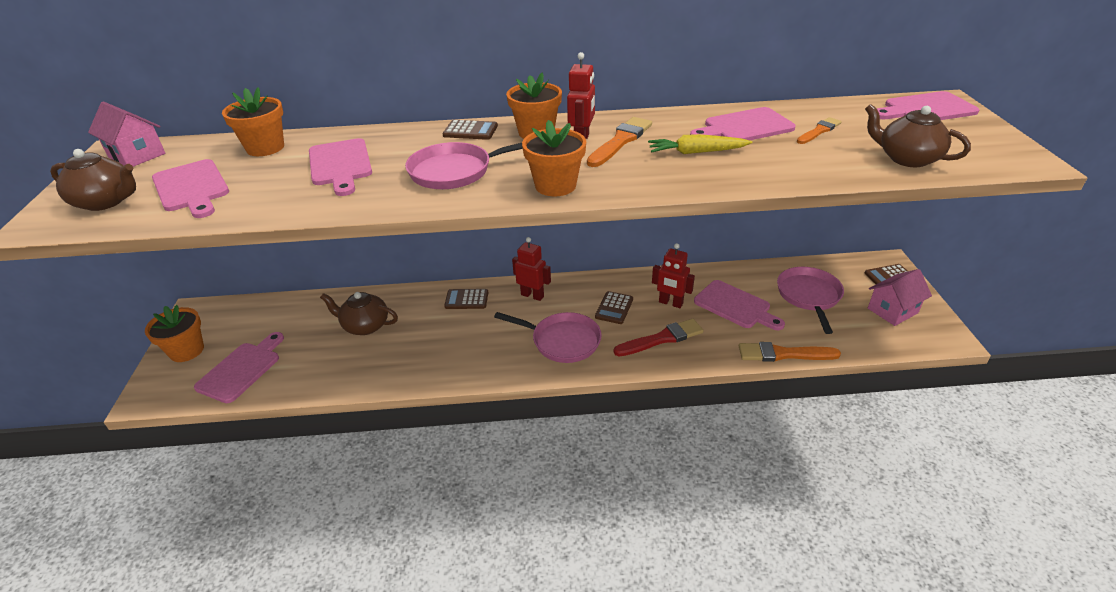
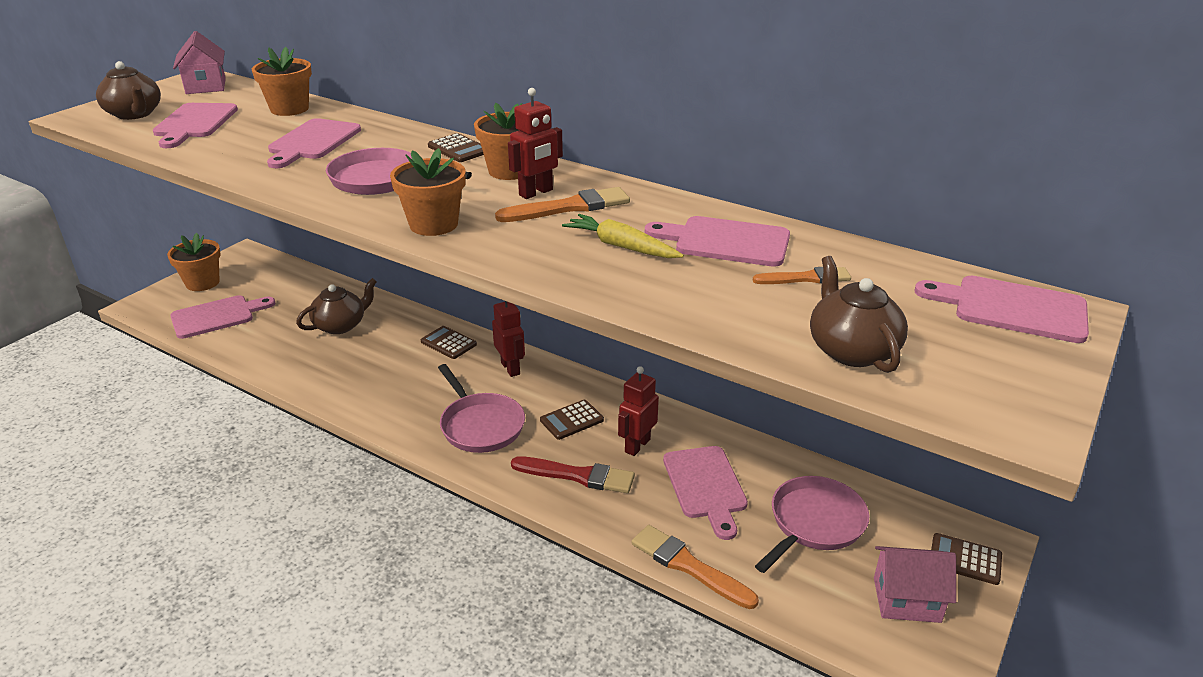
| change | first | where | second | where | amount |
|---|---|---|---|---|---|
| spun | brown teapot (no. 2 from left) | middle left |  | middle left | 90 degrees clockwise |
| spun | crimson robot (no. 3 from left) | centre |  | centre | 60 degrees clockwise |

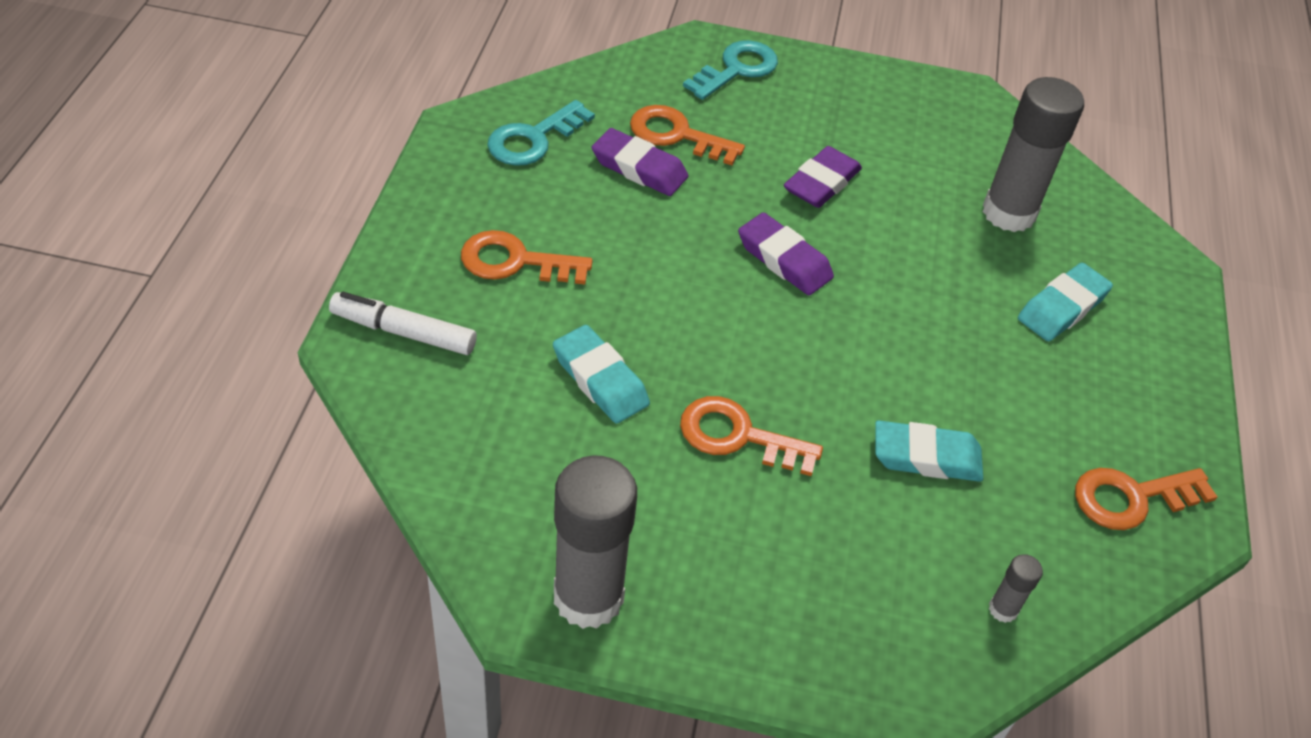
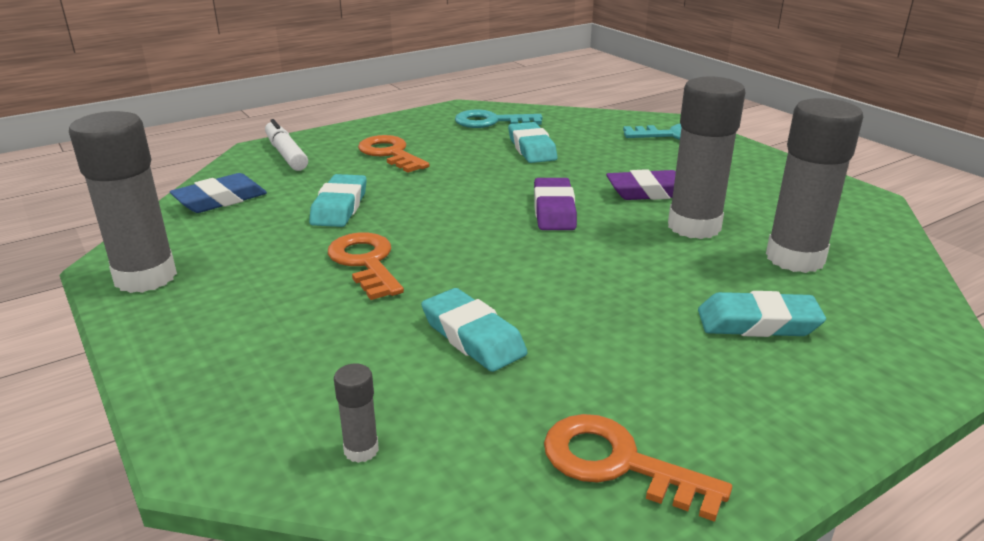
| change | first | where | second | where | amount |
|---|---|---|---|---|---|
| missing | orange-coloured key (no. 2 from left) | top centre |  |  |  |
| appeared |  |  | blue pencil eraser | middle left |  |
| appeared |  |  | ash-grey glue (no. 3 from left) | top right |  |
| colour | royal purple pencil eraser (no. 1 from left) | top centre | teal pencil eraser (no. 3 from left) | top centre |  |

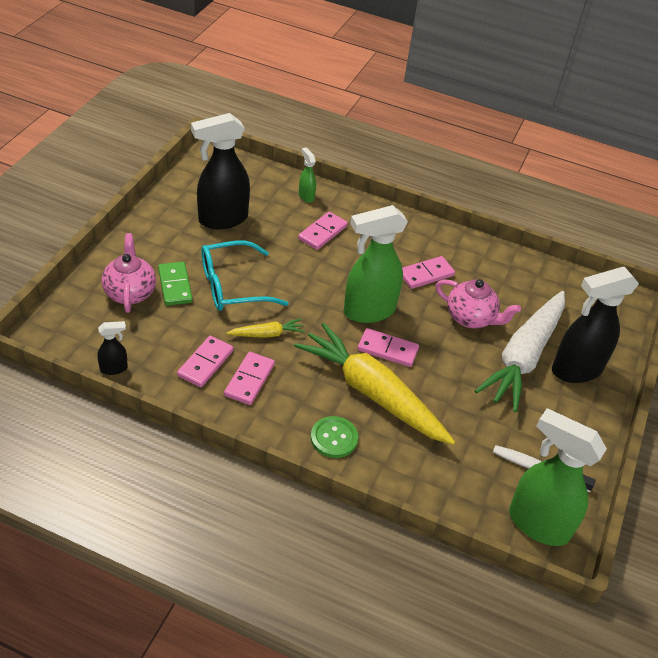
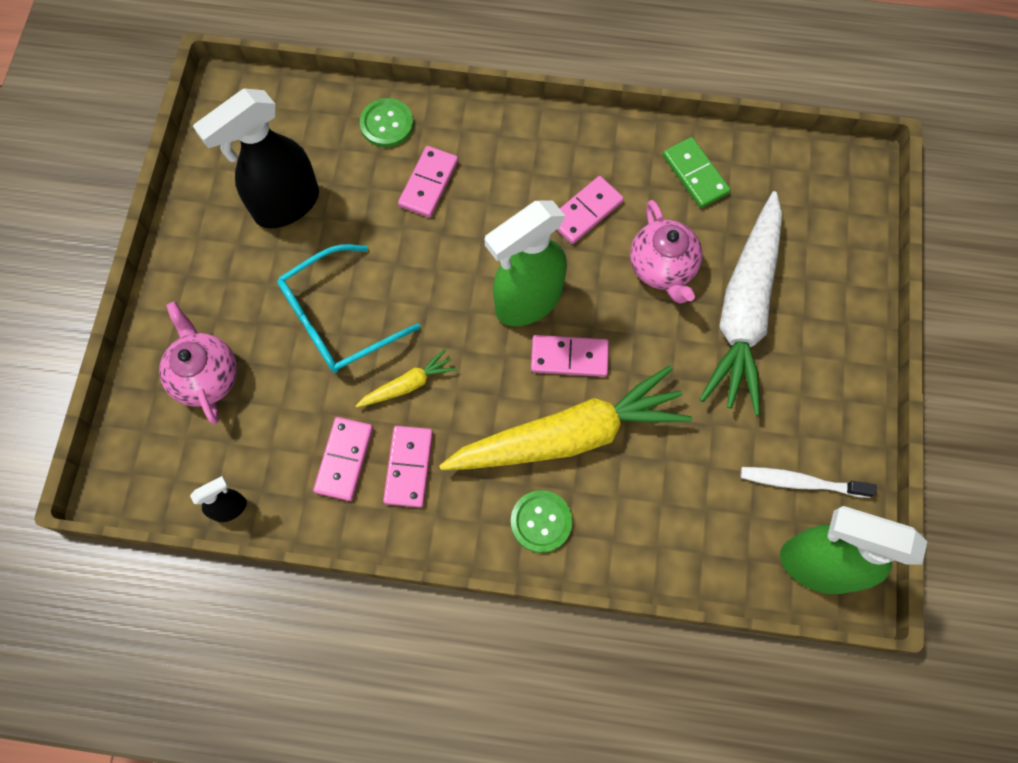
| change | first | where | second | where | amount |
|---|---|---|---|---|---|
| missing | jet-black spray bottle (no. 3 from left) | middle right |  |  |  |
| relocated | green domino | middle left |  | top right |  |
| exchanged | green spray bottle (no. 1 from left) | top centre | green shirt button (no. 1 from left) | top centre |  |
| spun | bright yellow toy carrot (no. 2 from left) | centre |  | centre | 135 degrees clockwise |
| spun | rosy teapot (no. 2 from left) | middle right |  | top centre | 60 degrees clockwise |

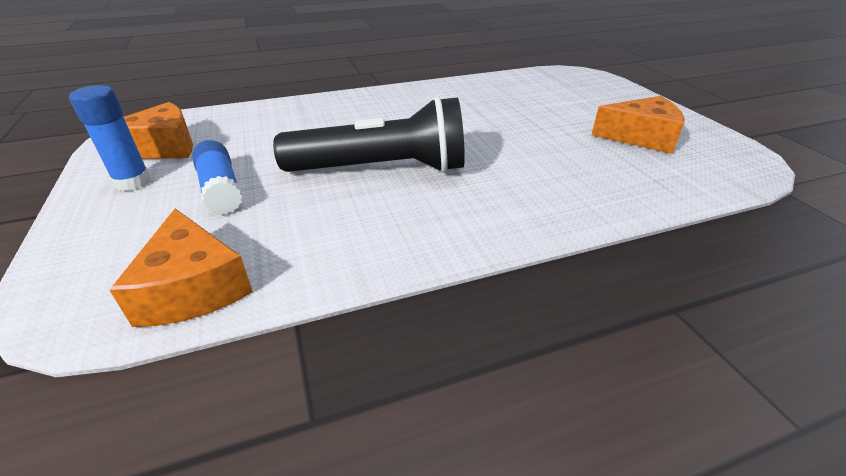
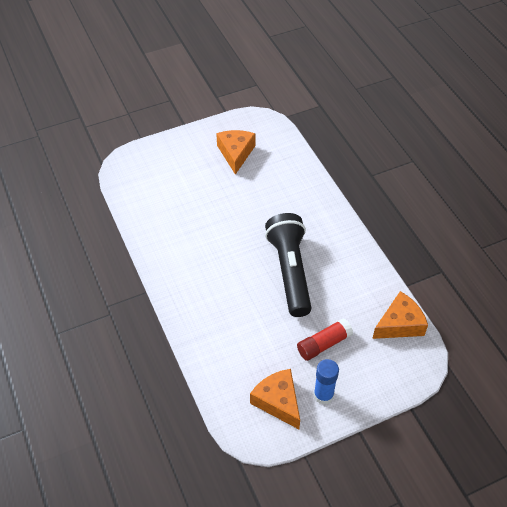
| change | first | where | second | where | amount |
|---|---|---|---|---|---|
| colour | blue glue (no. 2 from left) | middle left | crimson glue | bottom centre |  |

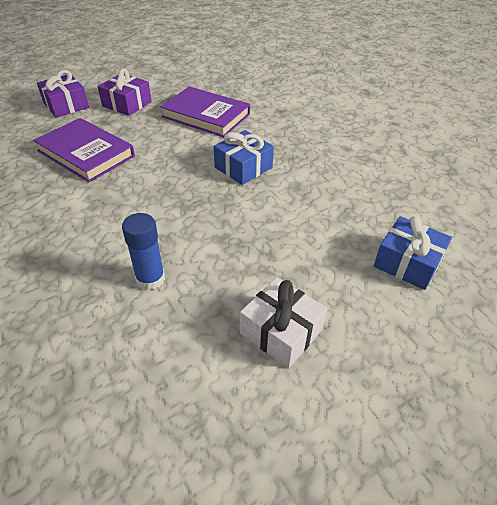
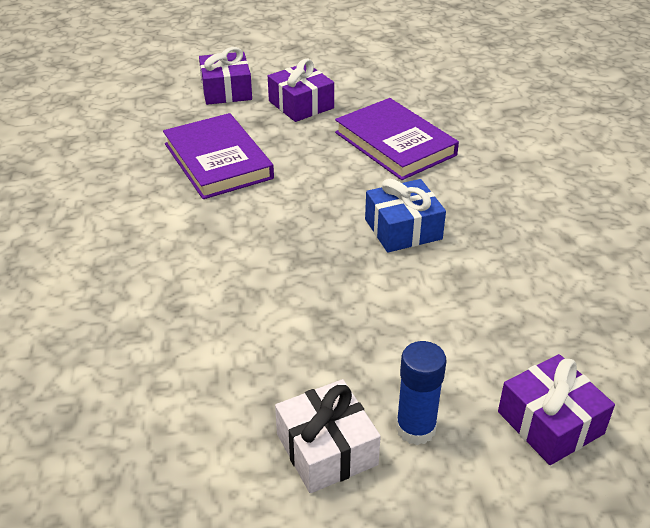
| change | first | where | second | where | amount |
|---|---|---|---|---|---|
| relocated | blue glue | middle left |  | bottom centre |  |
| colour | blue wrapped gift (no. 2 from left) | middle right | royal purple wrapped gift (no. 3 from left) | bottom right |  |

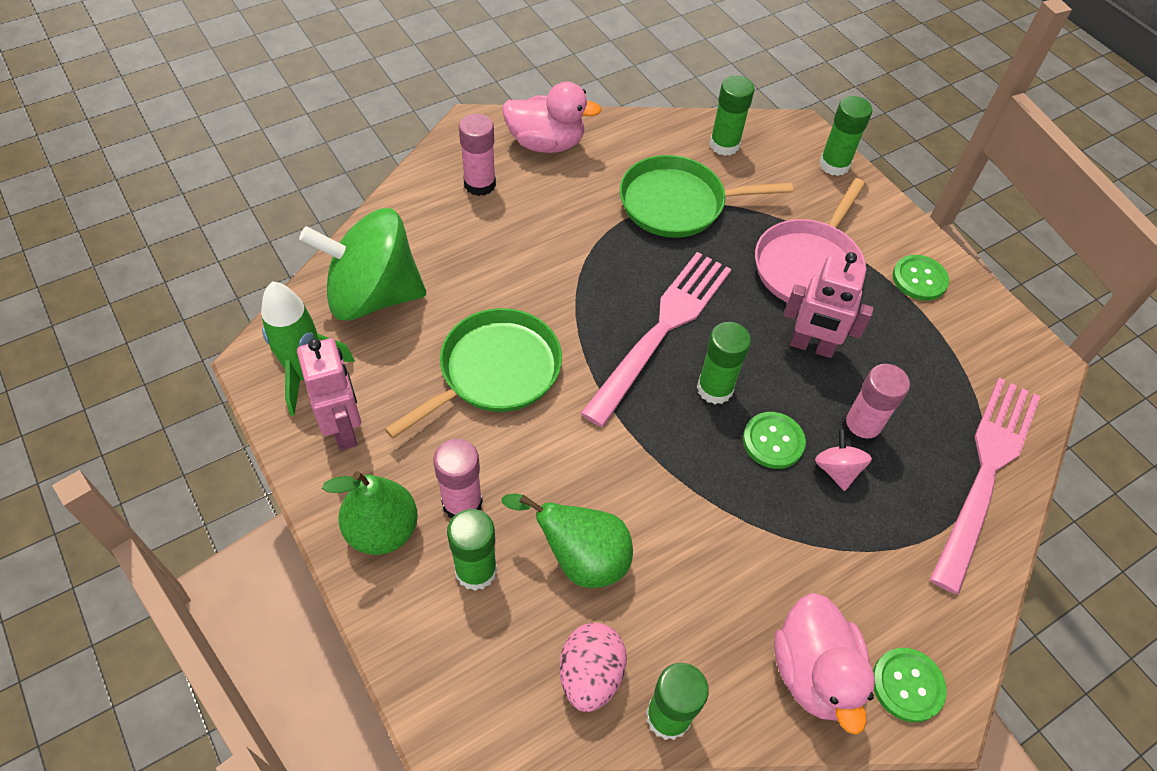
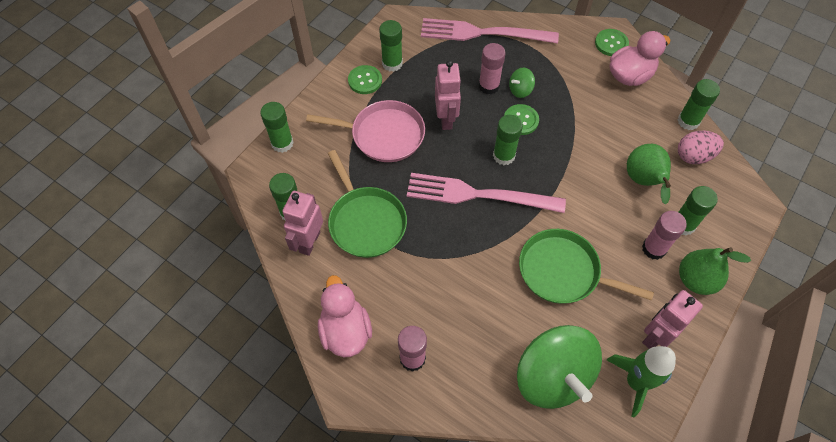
| change | first | where | second | where | amount |
|---|---|---|---|---|---|
| appeared |  |  | rosy robot (no. 1 from left) | centre |  |
| appeared |  |  | green glue (no. 3 from left) | top centre |  |
| colour | rosy whirligig | middle right | green whirligig (no. 1 from left) | top centre |  |

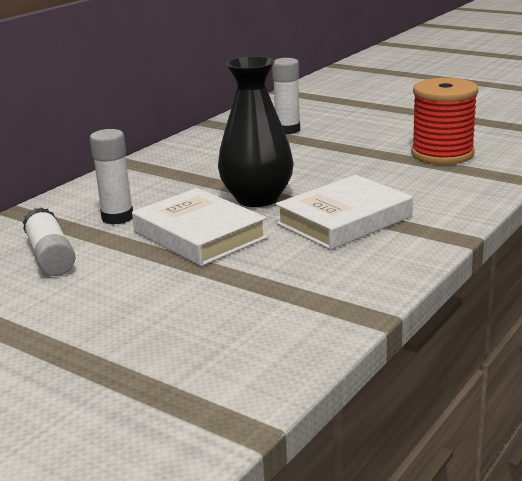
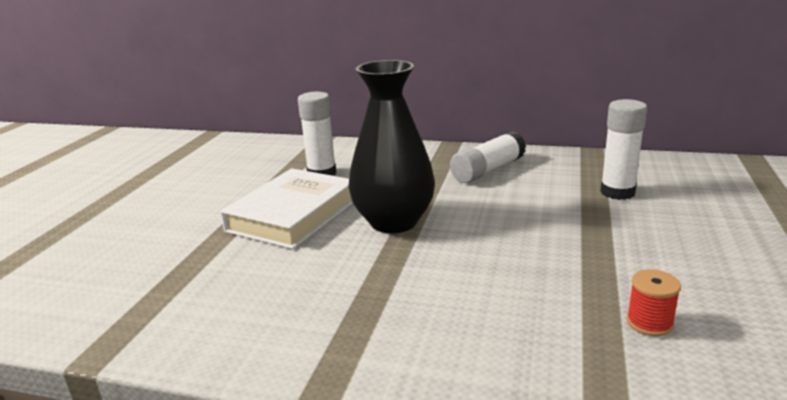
| change | first | where | second | where | amount |
|---|---|---|---|---|---|
| missing | pure white hardback (no. 2 from left) | centre |  |  |  |
| relocated | pure white glue (no. 1 from left in the first image) | middle left | pure white glue (no. 2 from left) | centre |  |
| size | crimson reel of thread | top right |  | bottom right | x0.42 |

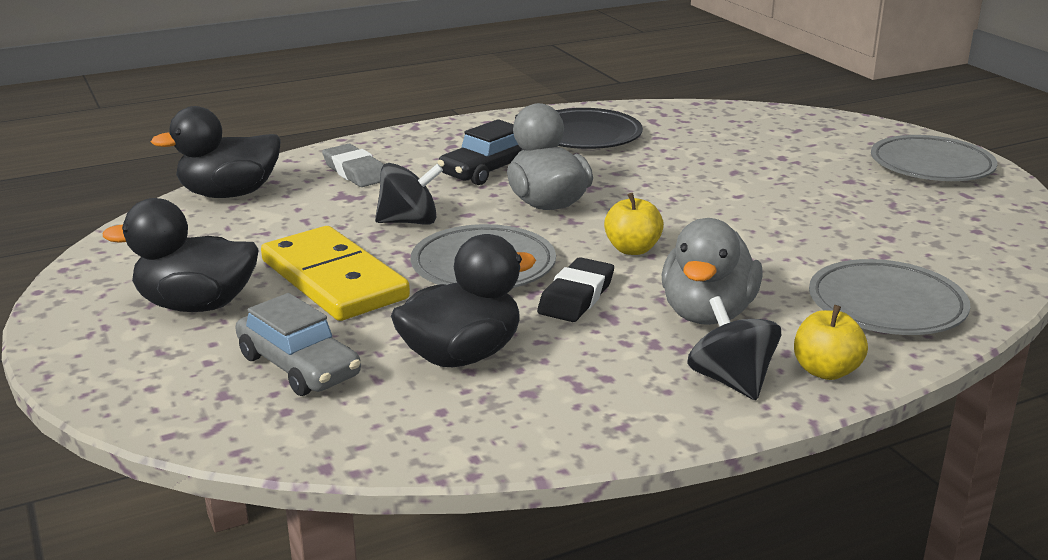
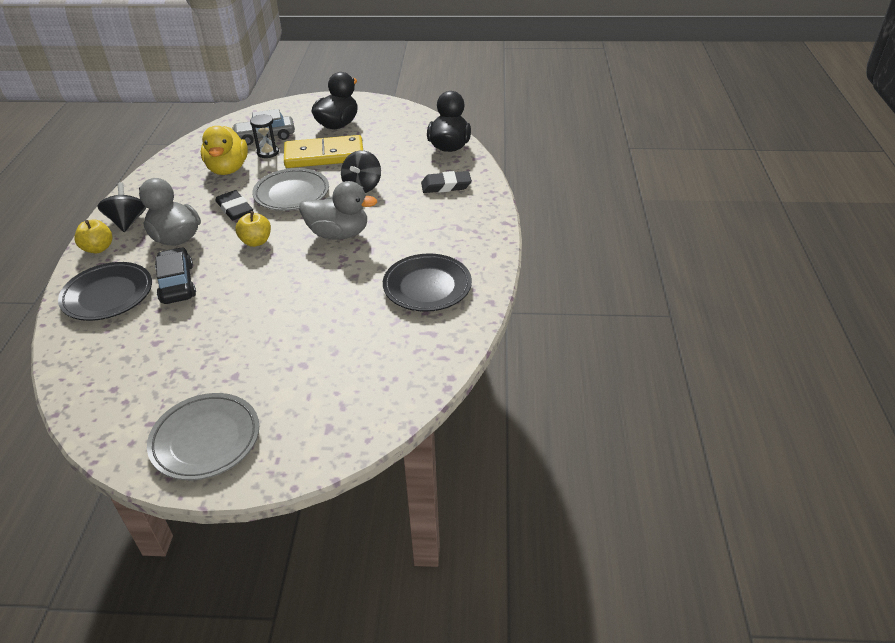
| change | first | where | second | where | amount |
|---|---|---|---|---|---|
| appeared |  |  | jet-black sandglass | top left |  |
| relocated | jet-black automobile | top centre |  | middle left |  |
| colour | ash-grey pencil eraser | top centre | jet-black pencil eraser (no. 2 from left) | top centre |  |
| colour | jet-black duck (no. 3 from left) | centre | bright yellow duck | top left |  |
| colour | ash-grey flat dish (no. 2 from left) | middle right | jet-black flat dish (no. 1 from left) | middle left |  |
| spun | jet-black whirligig (no. 2 from left in the first image) | middle right | jet-black whirligig (no. 1 from left) | top left | 105 degrees counterclockwise |

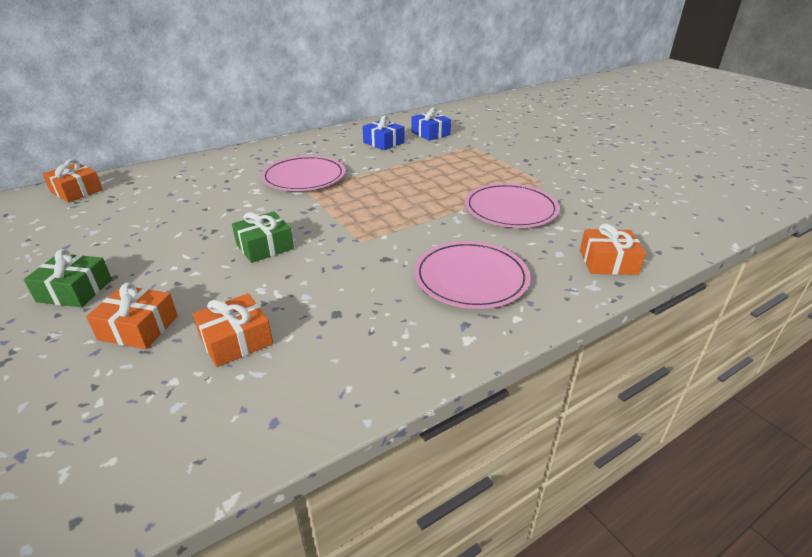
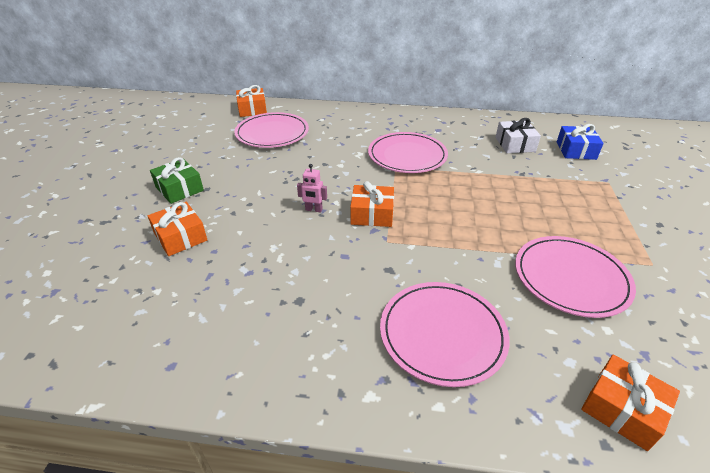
| change | first | where | second | where | amount |
|---|---|---|---|---|---|
| appeared |  |  | rosy flat dish (no. 1 from left) | top centre |  |
| relocated | orange-coloured wrapped gift (no. 3 from left) | middle left |  | centre |  |
| exchanged | green wrapped gift (no. 2 from left) | middle left | rosy robot | centre |  |
| colour | blue wrapped gift (no. 1 from left) | top centre | pure white wrapped gift | top right |  |

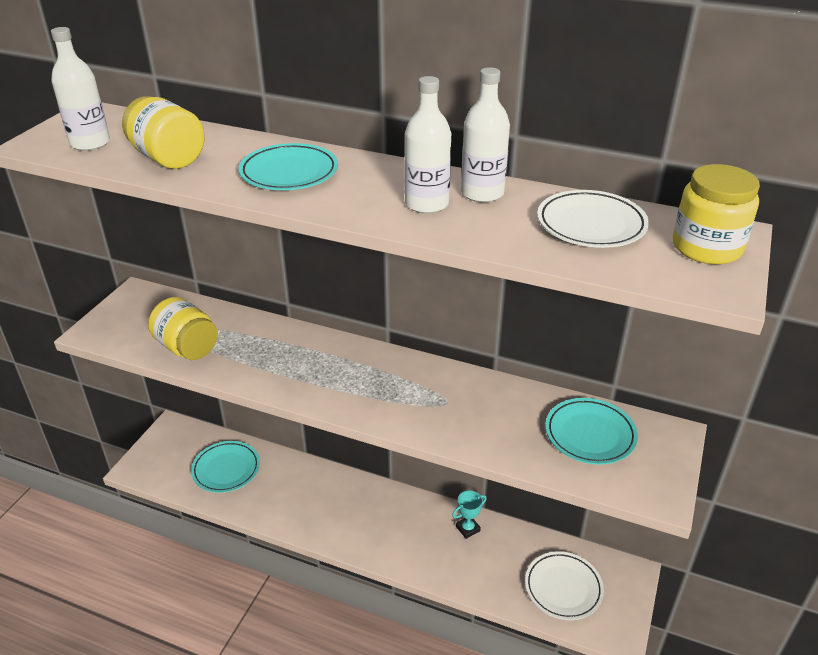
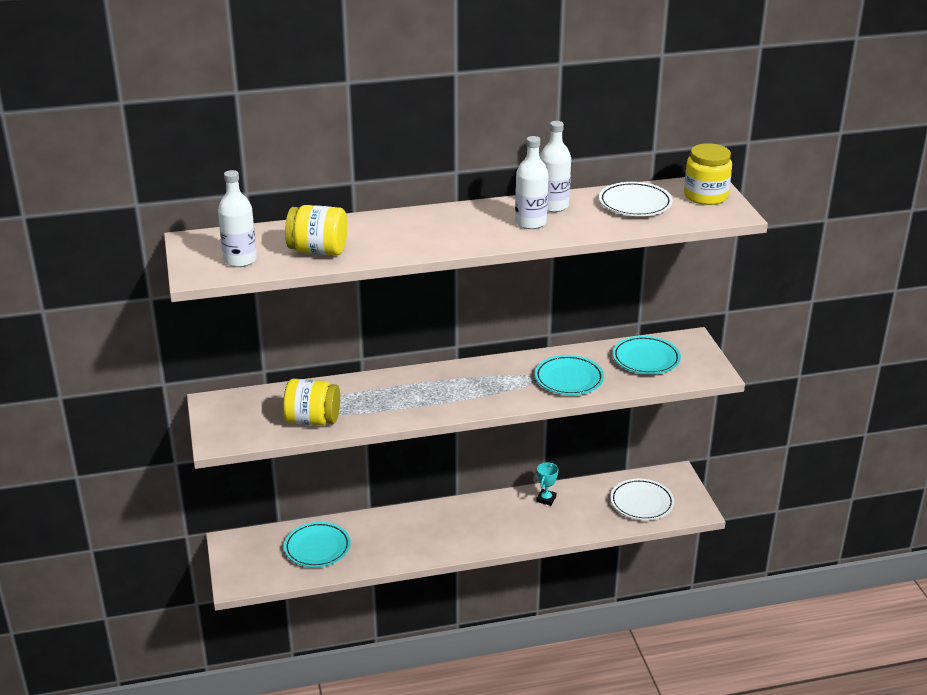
| change | first | where | second | where | amount |
|---|---|---|---|---|---|
| relocated | teal flat dish (no. 2 from left) | top centre |  | centre |  |

